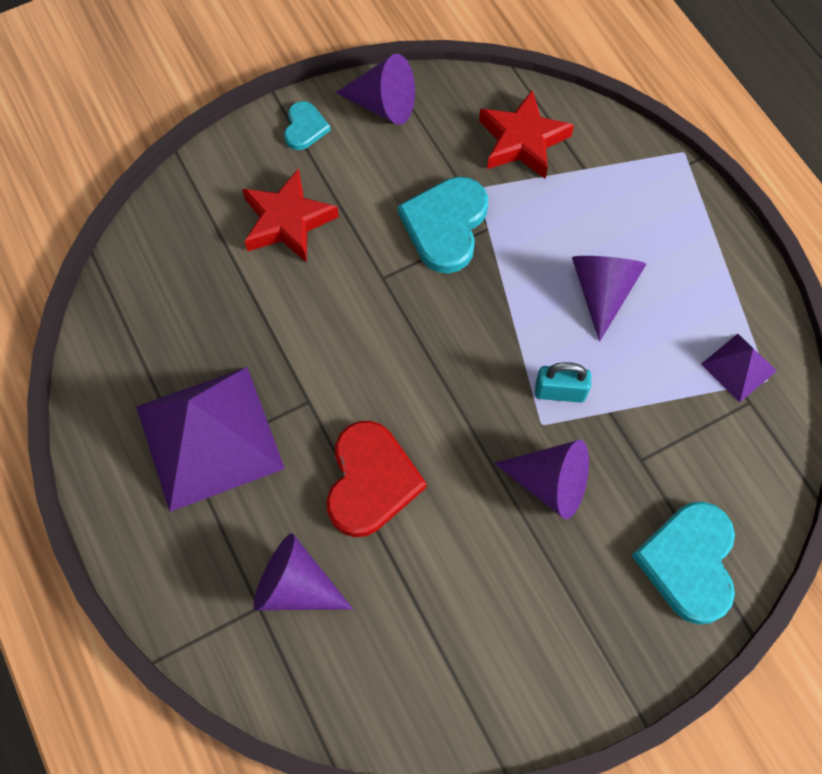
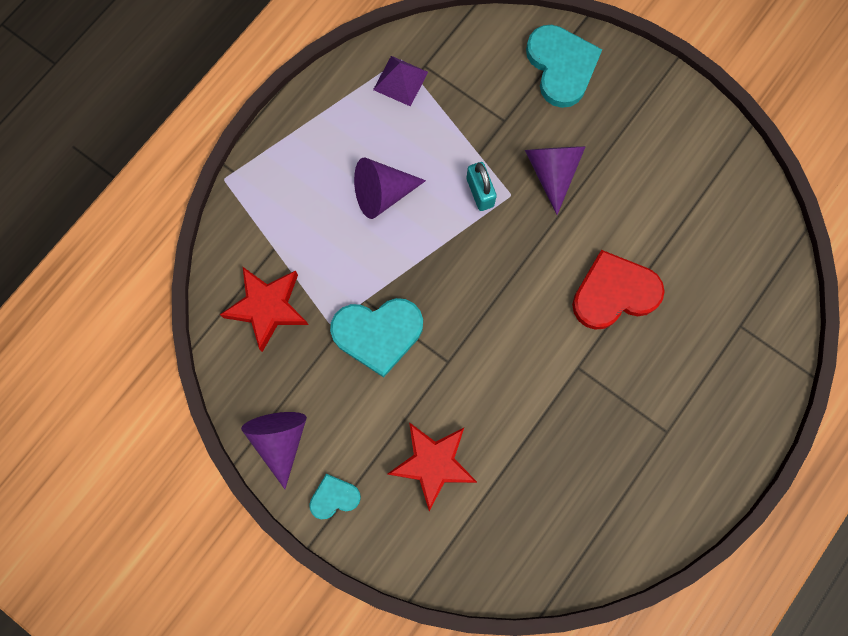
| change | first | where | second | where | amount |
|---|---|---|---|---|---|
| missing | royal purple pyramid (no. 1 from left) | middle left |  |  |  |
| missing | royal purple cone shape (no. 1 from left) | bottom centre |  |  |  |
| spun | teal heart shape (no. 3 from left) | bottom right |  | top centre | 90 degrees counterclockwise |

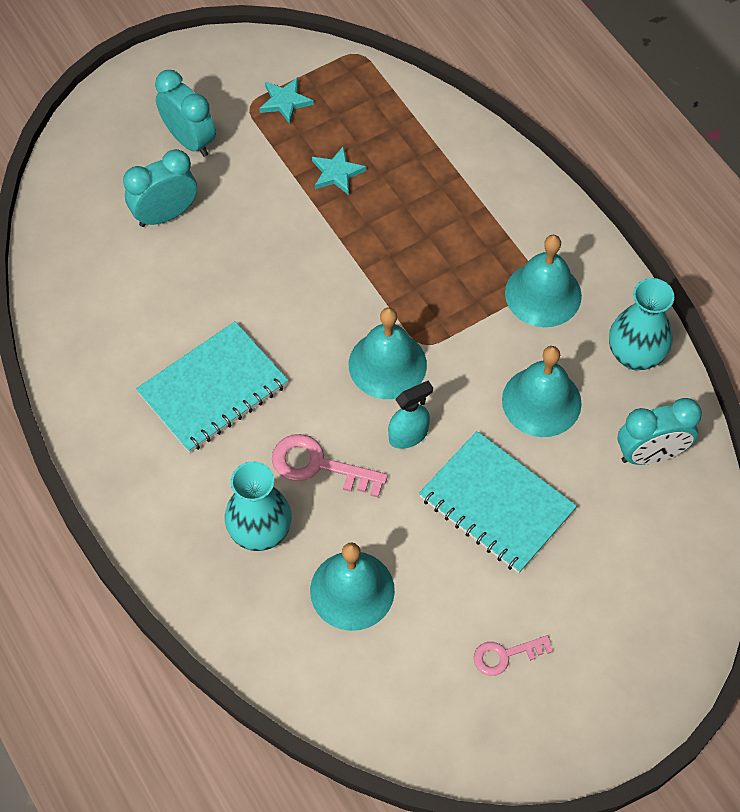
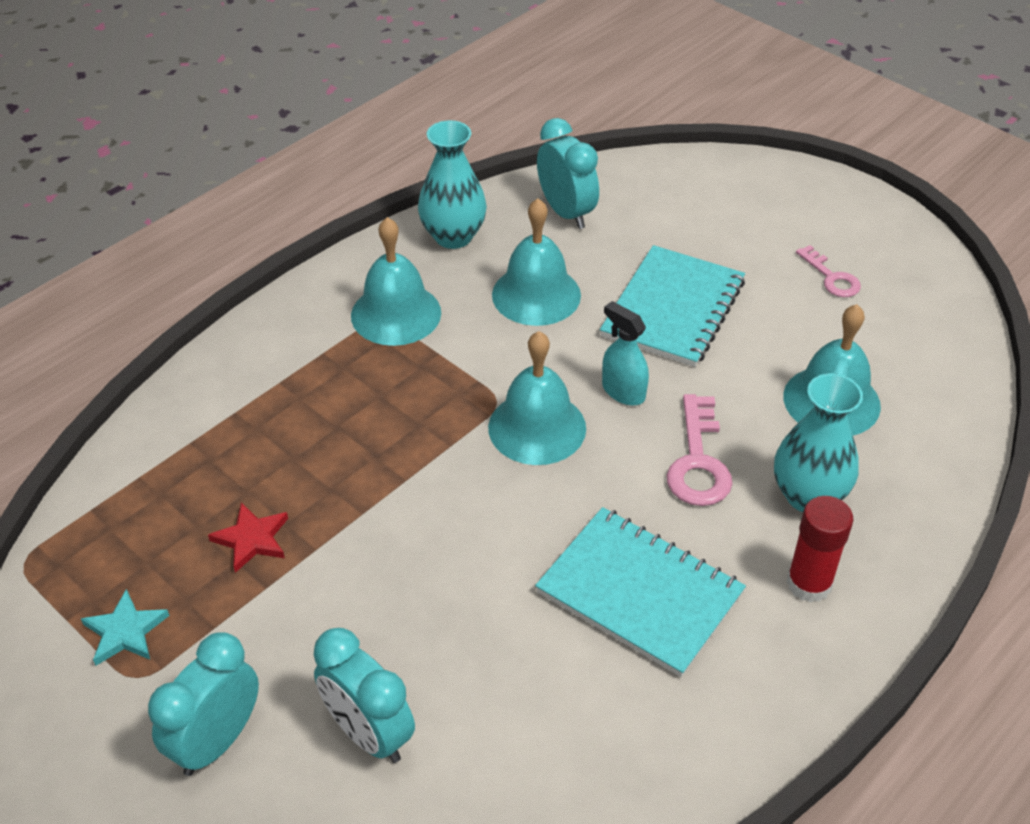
| change | first | where | second | where | amount |
|---|---|---|---|---|---|
| appeared |  |  | crimson glue | middle right |  |
| colour | teal five-pointed star (no. 2 from left) | top centre | crimson five-pointed star | middle left |  |

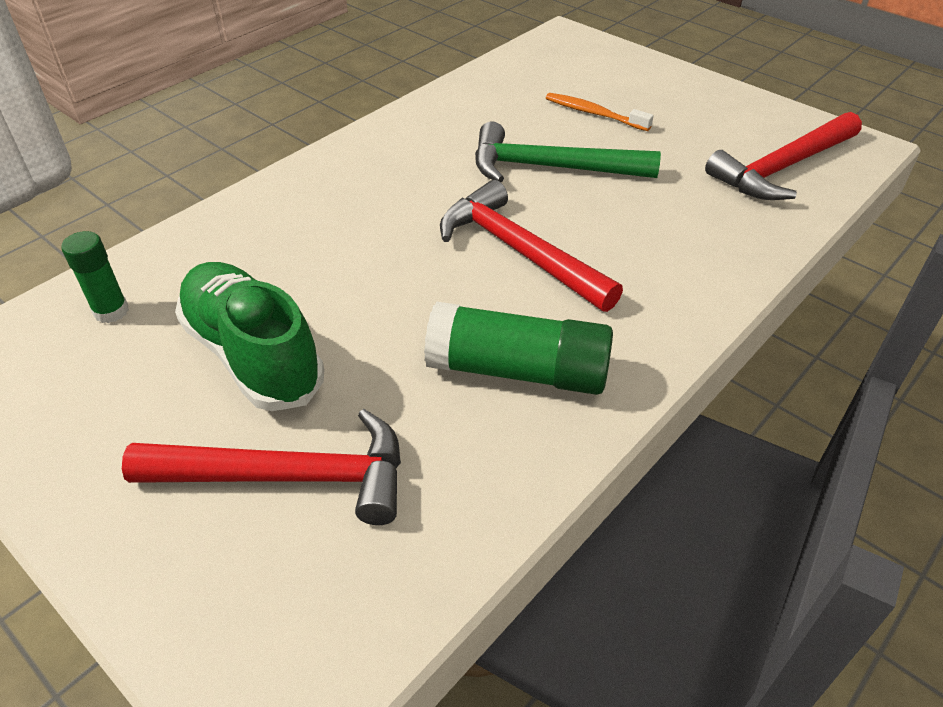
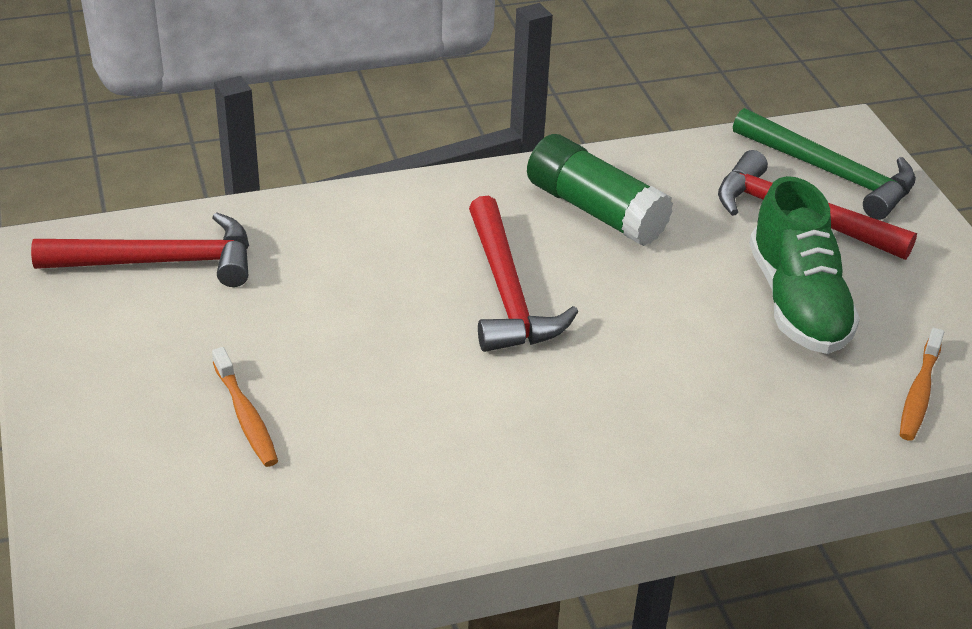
| change | first | where | second | where | amount |
|---|---|---|---|---|---|
| relocated | green carpenter's hammer | top centre |  | top right |  |
| exchanged | green glue (no. 1 from left) | middle left | orange-coloured dental brush (no. 2 from left) | middle right |  |

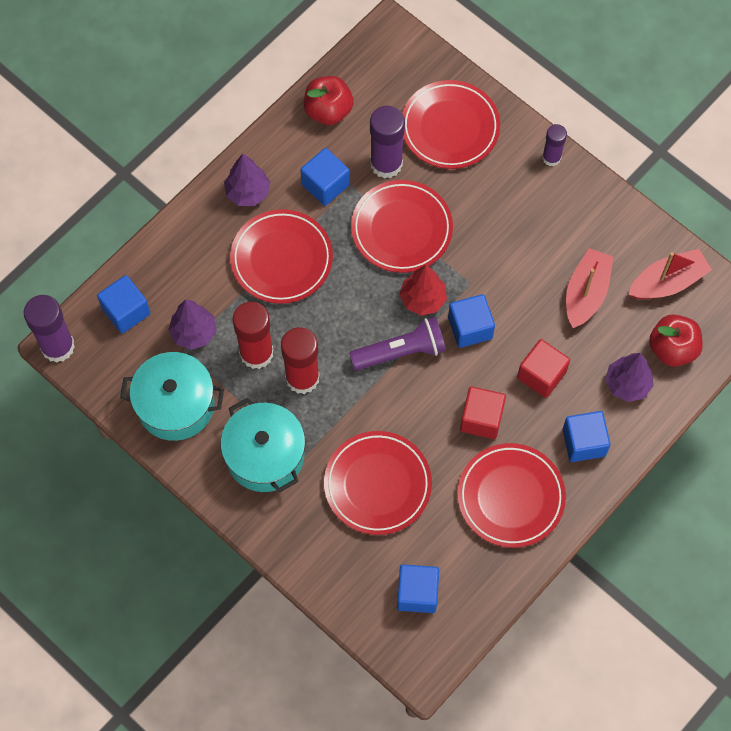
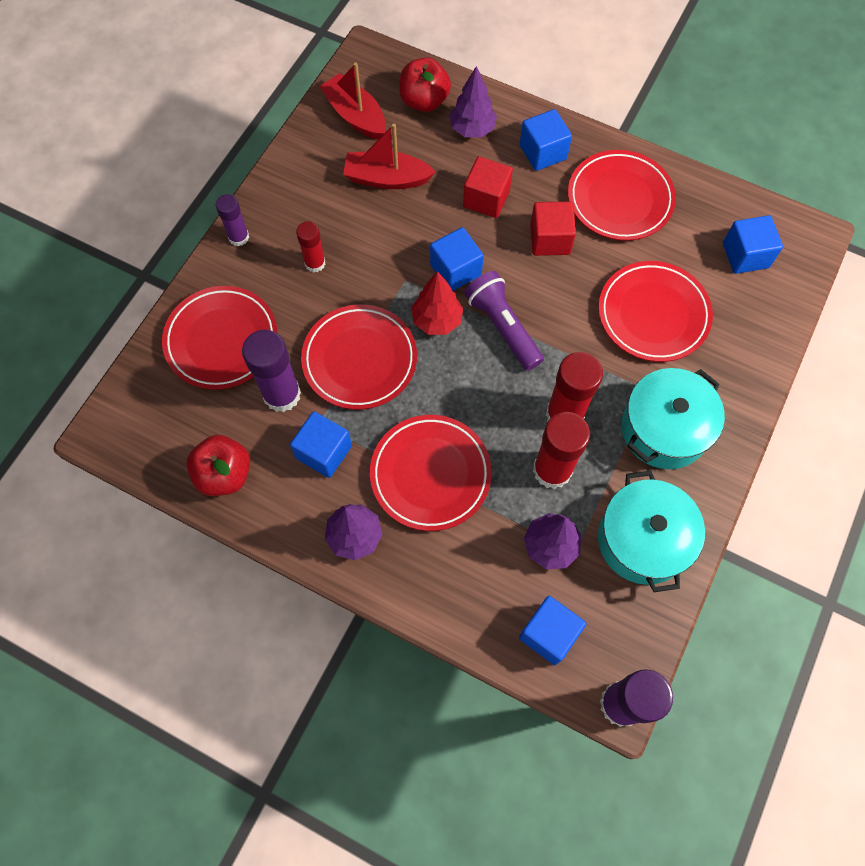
| change | first | where | second | where | amount |
|---|---|---|---|---|---|
| appeared |  |  | crimson glue (no. 1 from left) | top centre |  |

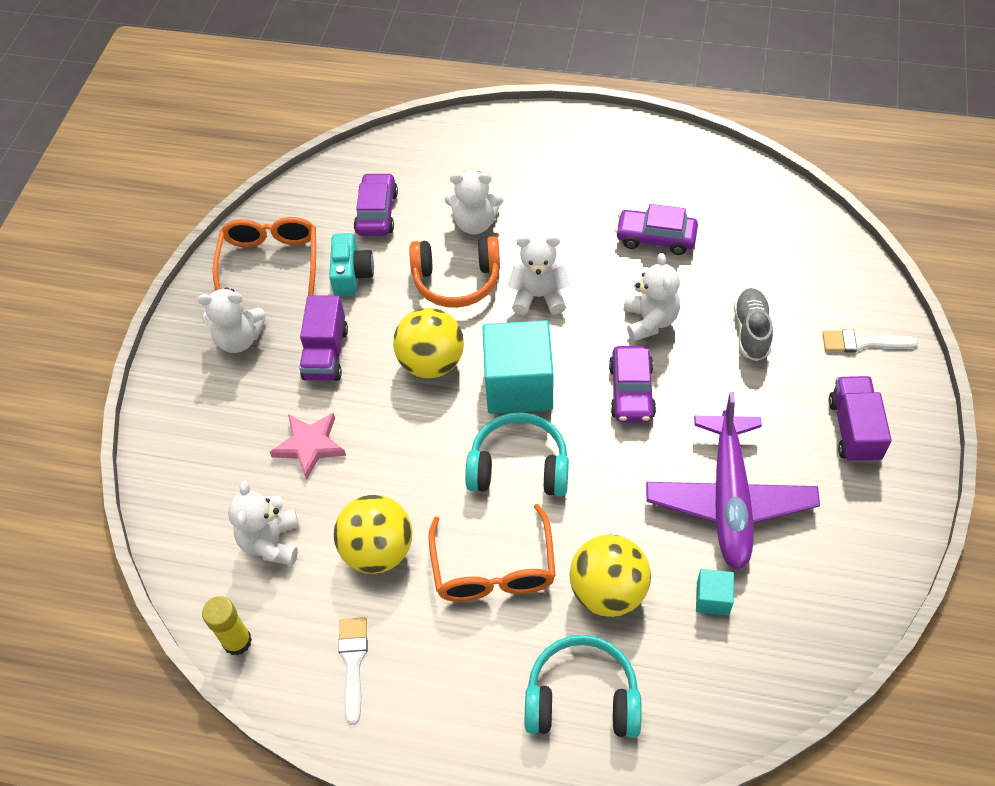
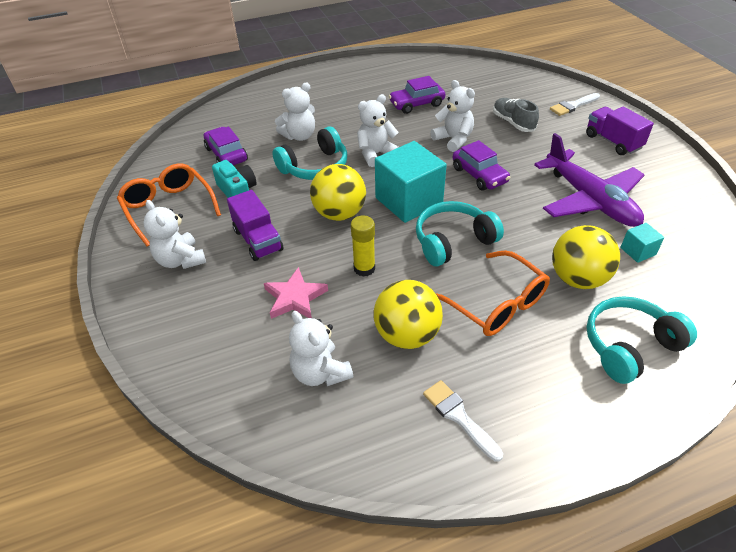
| change | first | where | second | where | amount |
|---|---|---|---|---|---|
| relocated | bright yellow glue | bottom left |  | centre |  |
| colour | orange-coloured over-ear headphones | centre | teal over-ear headphones (no. 1 from left) | top centre |  |
| spun | pure white teddy bear (no. 1 from left) | middle left |  | middle left | 90 degrees clockwise |

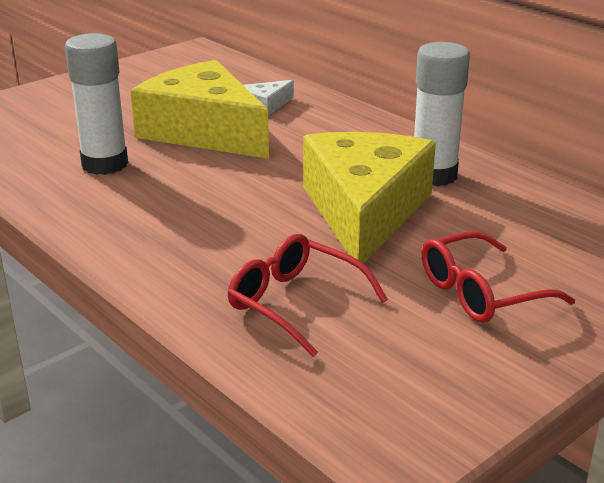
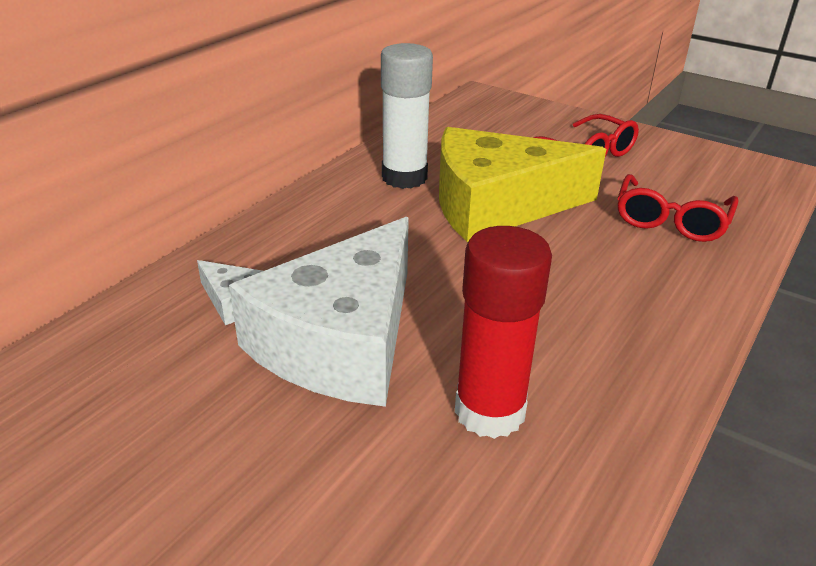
| change | first | where | second | where | amount |
|---|---|---|---|---|---|
| colour | pure white glue (no. 1 from left) | top left | crimson glue | centre |  |
| colour | bright yellow piece of cheese (no. 1 from left) | top left | pure white piece of cheese (no. 2 from left) | centre |  |

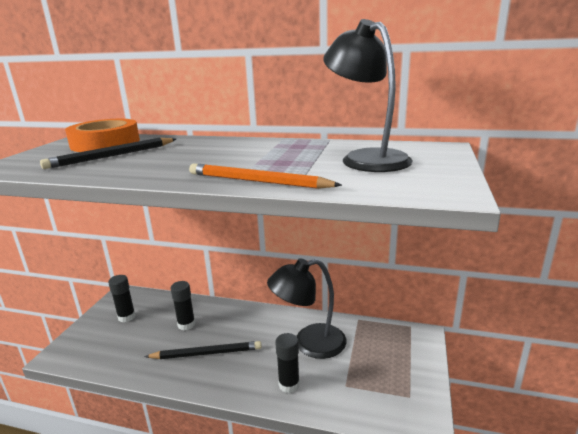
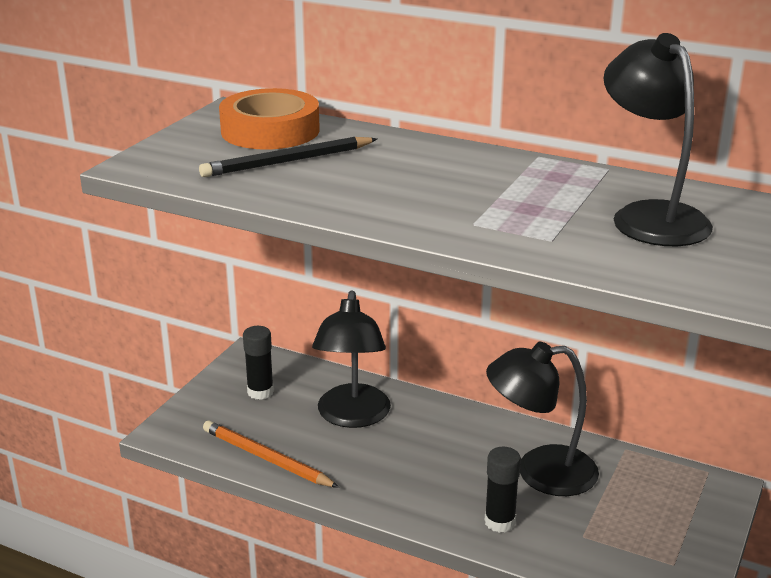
| change | first | where | second | where | amount |
|---|---|---|---|---|---|
| missing | jet-black lead pencil (no. 2 from left) | bottom centre |  |  |  |
| relocated | orange-coloured lead pencil | centre |  | bottom centre |  |
| exchanged | jet-black glue (no. 2 from left) | bottom left | jet-black reading lamp (no. 1 from left) | centre |  |

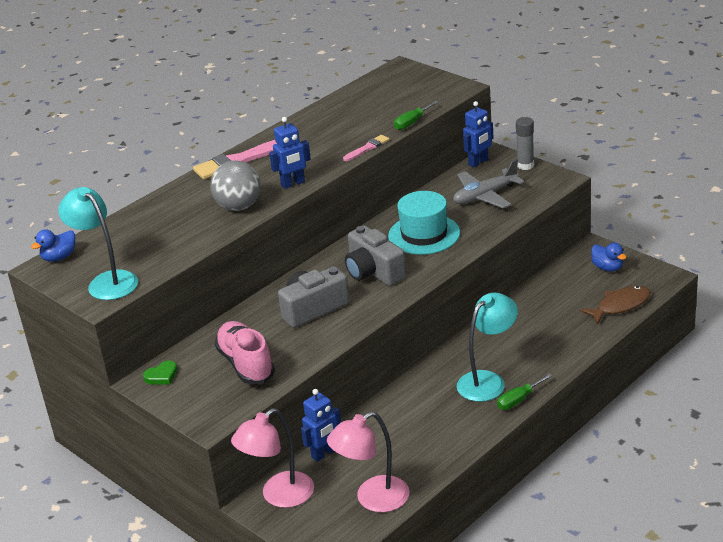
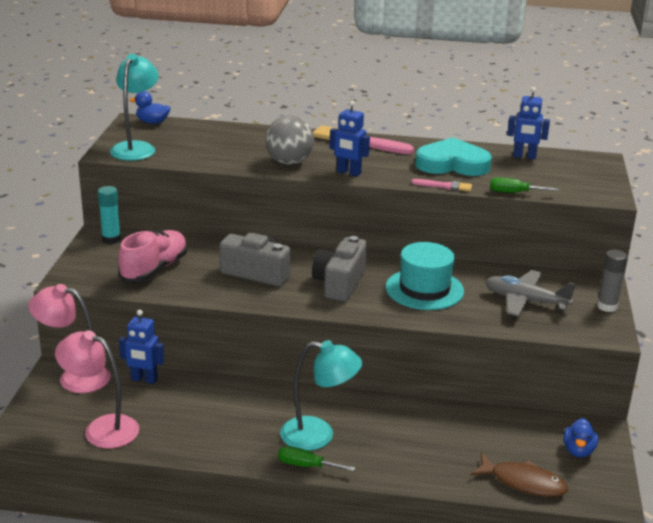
| change | first | where | second | where | amount |
|---|---|---|---|---|---|
| appeared |  |  | teal heart shape | top right |  |
| relocated | blue robot (no. 3 from left) | top centre |  | top right |  |
| exchanged | green heart shape | bottom left | teal glue | middle left |  |

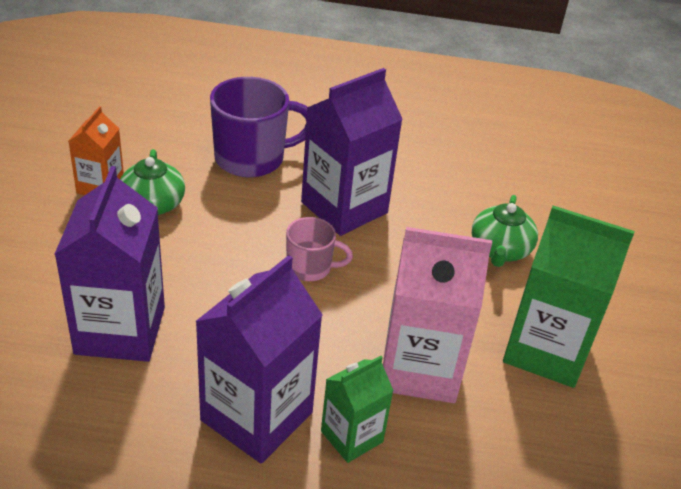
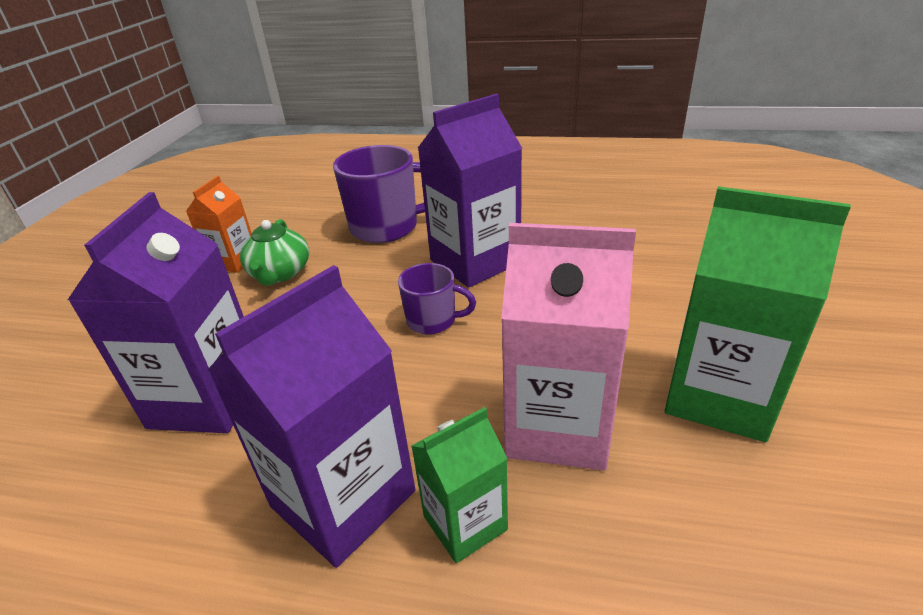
| change | first | where | second | where | amount |
|---|---|---|---|---|---|
| missing | green teapot (no. 2 from left) | middle right |  |  |  |
| colour | rosy coffee mug | centre | royal purple coffee mug (no. 2 from left) | centre |  |

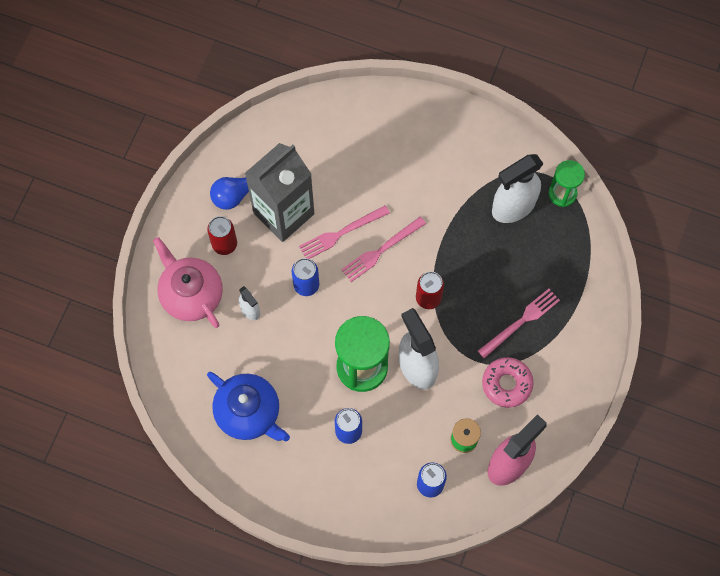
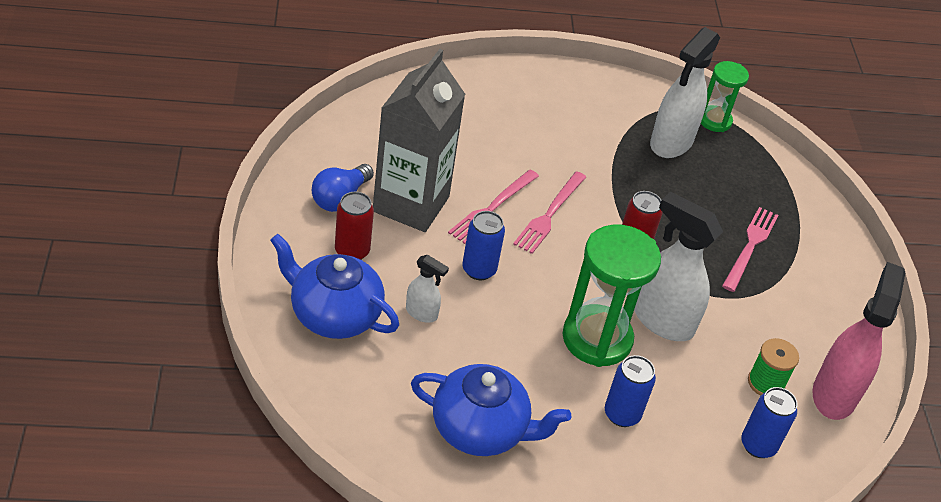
| change | first | where | second | where | amount |
|---|---|---|---|---|---|
| missing | rosy glazed donut | middle right |  |  |  |
| colour | rosy teapot | middle left | blue teapot (no. 1 from left) | centre |  |

